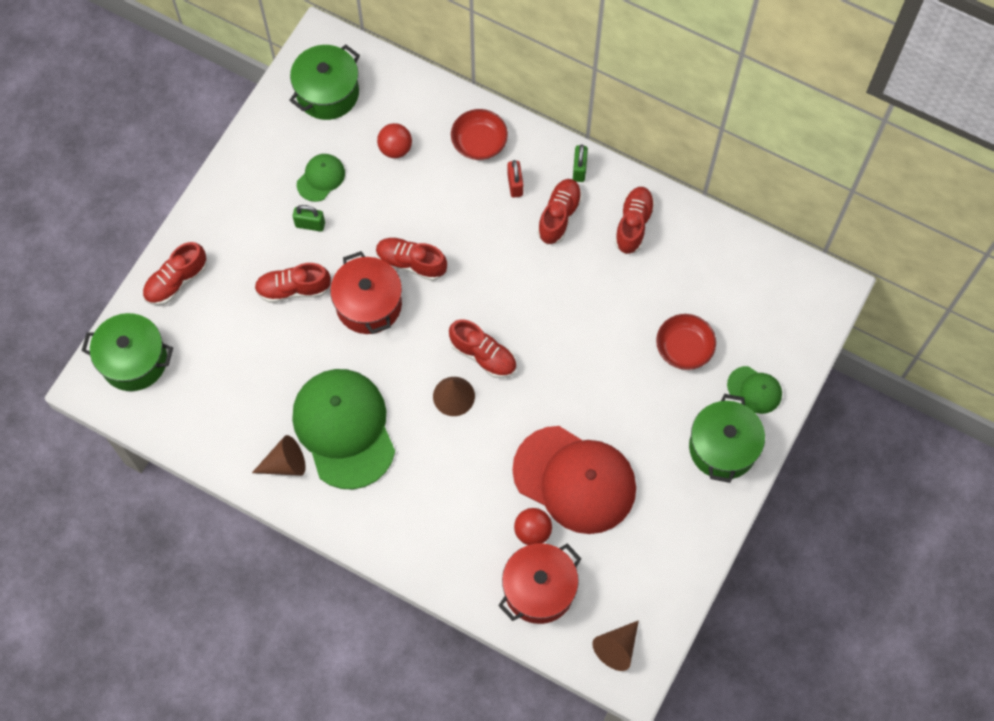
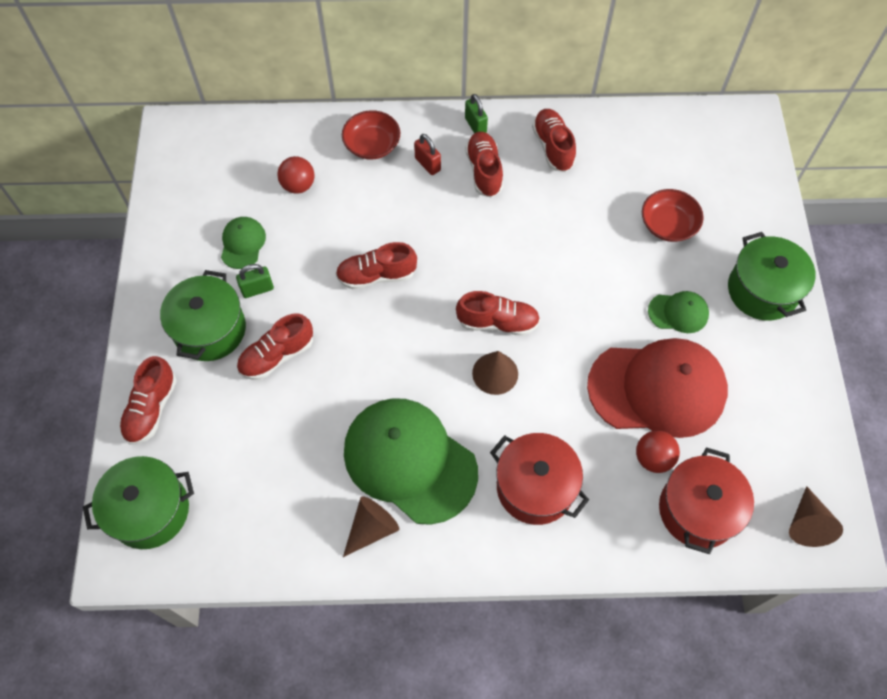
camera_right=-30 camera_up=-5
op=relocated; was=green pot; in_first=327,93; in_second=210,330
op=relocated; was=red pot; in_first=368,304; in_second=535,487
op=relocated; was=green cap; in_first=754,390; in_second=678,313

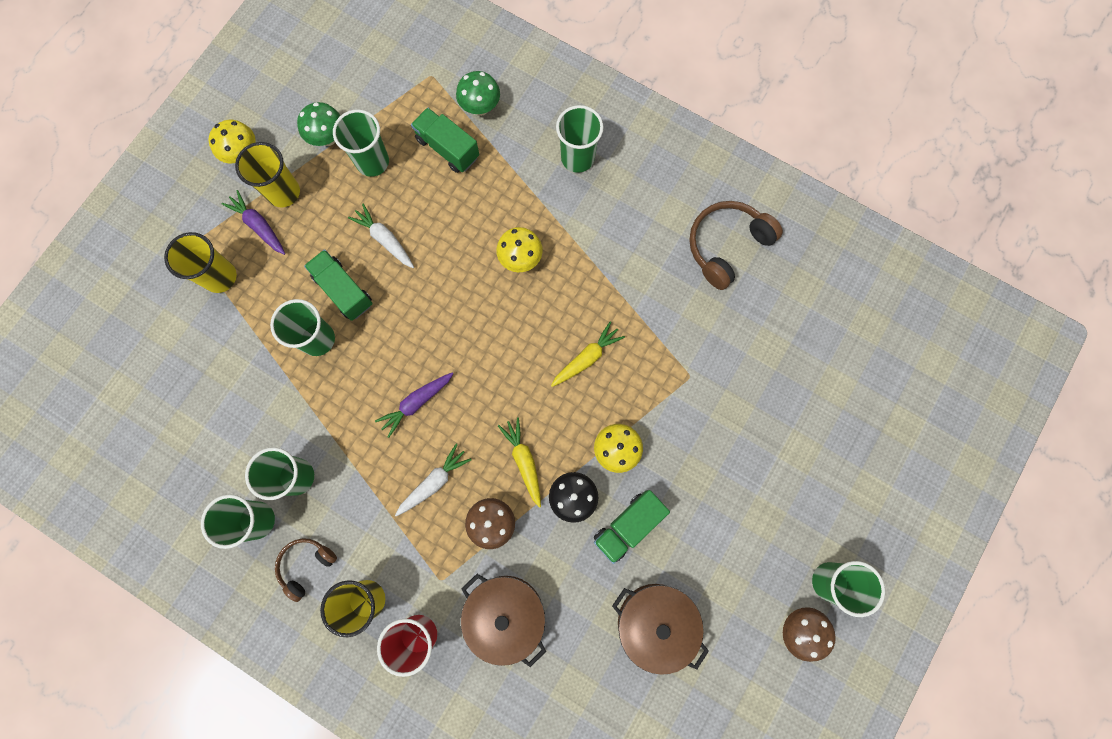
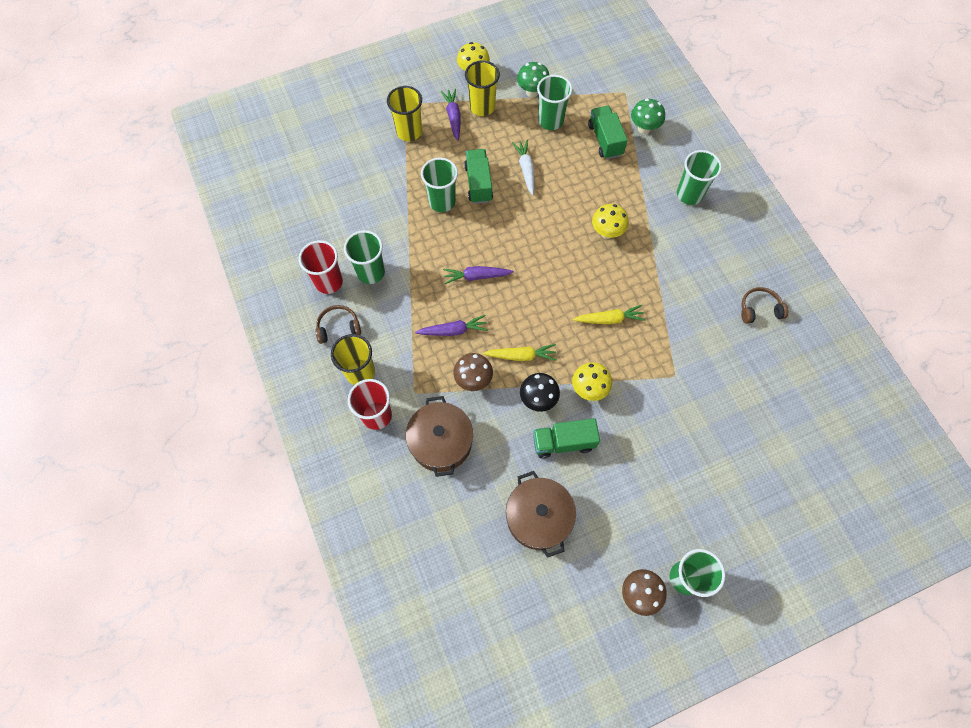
camera_right=35 camera_up=-10
op=colour; was=green tumbler; now=red tumbler; in_first=257,520; in_second=329,282
op=colour; was=pure white carrot; now=violet carrot; in_first=434,482; in_second=453,330
op=spun; was=yellow carrot; in_first=524,461; in_second=521,356; clockwise=75
op=size; was=dark brown headphones; in_first=726,245; in_second=759,309; ratio=0.61

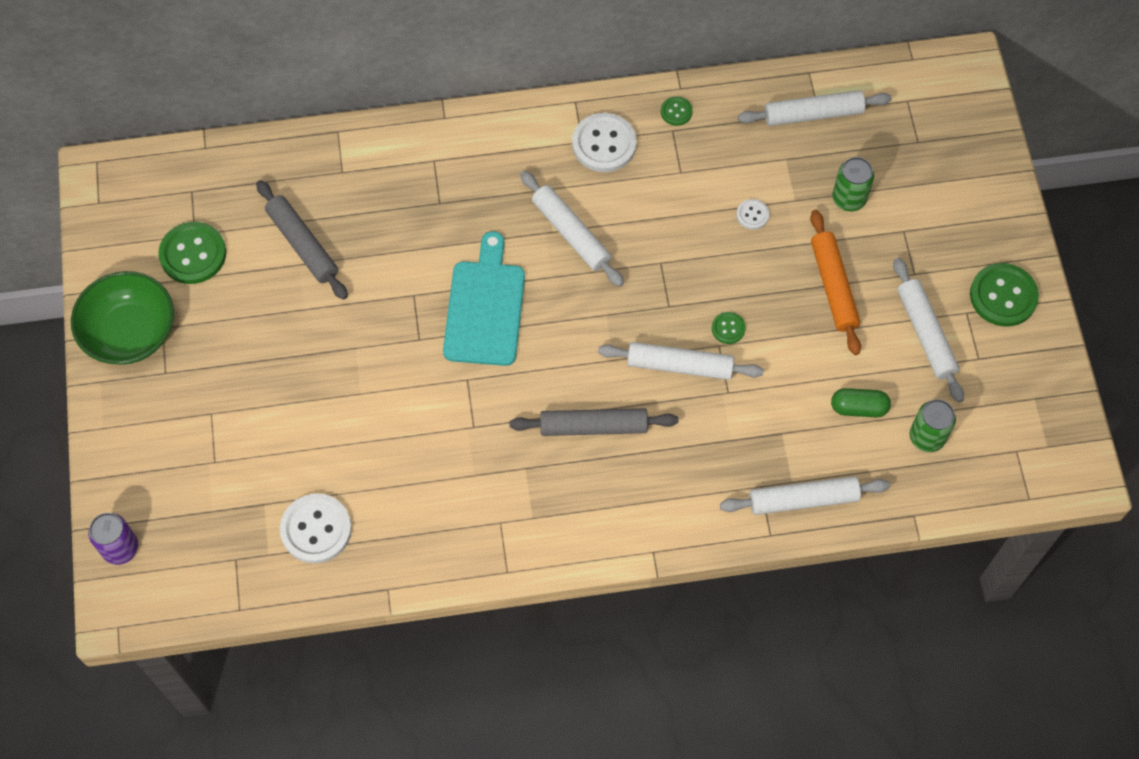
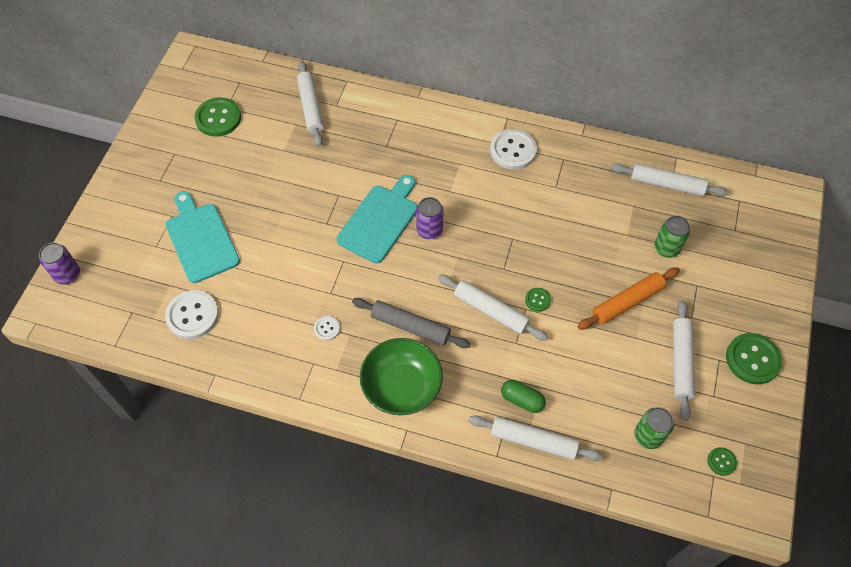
camera_right=25 camera_up=-5
op=appeared; now=aqua chopping board; in_second=201,239
op=relocated; was=pure white rolling pin; in_first=571,233; in_second=310,107
op=relocated; was=pure white button; in_first=752,215; in_second=327,328
op=relocated; was=green deep dish; in_first=130,332; in_second=401,386
op=appeared; now=violet can; in_second=429,230
op=relocated; was=green capsule; in_first=858,408; in_second=522,400
op=spun; was=orange-coloured rolling pin; in_first=833,286; in_second=627,302; clockwise=45
op=relocated; was=green button; in_first=676,112; in_second=721,461
op=missing; was=ash-grey rolling pin; in_first=302,244

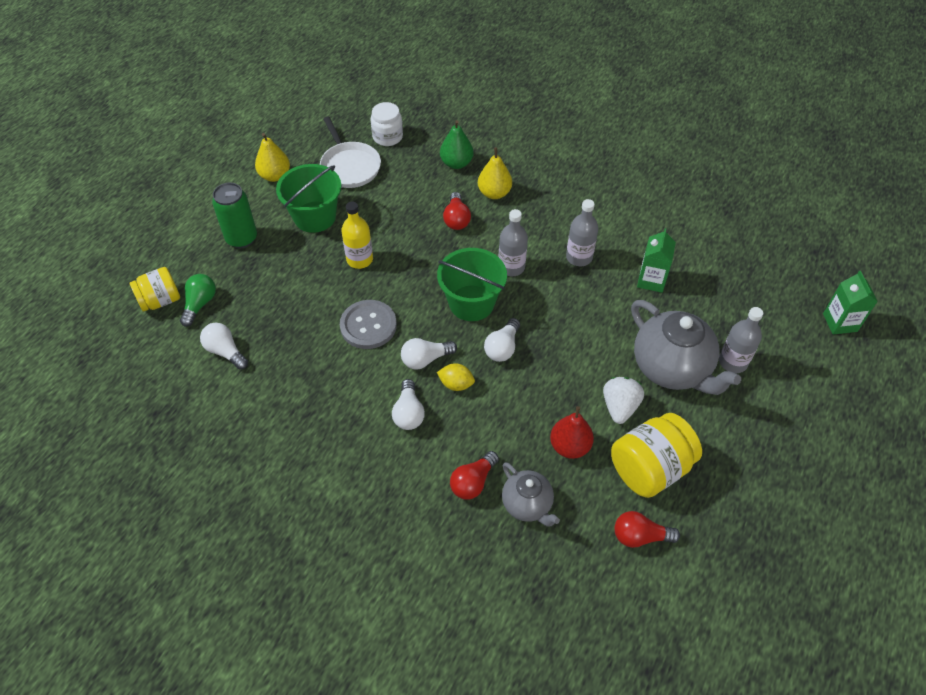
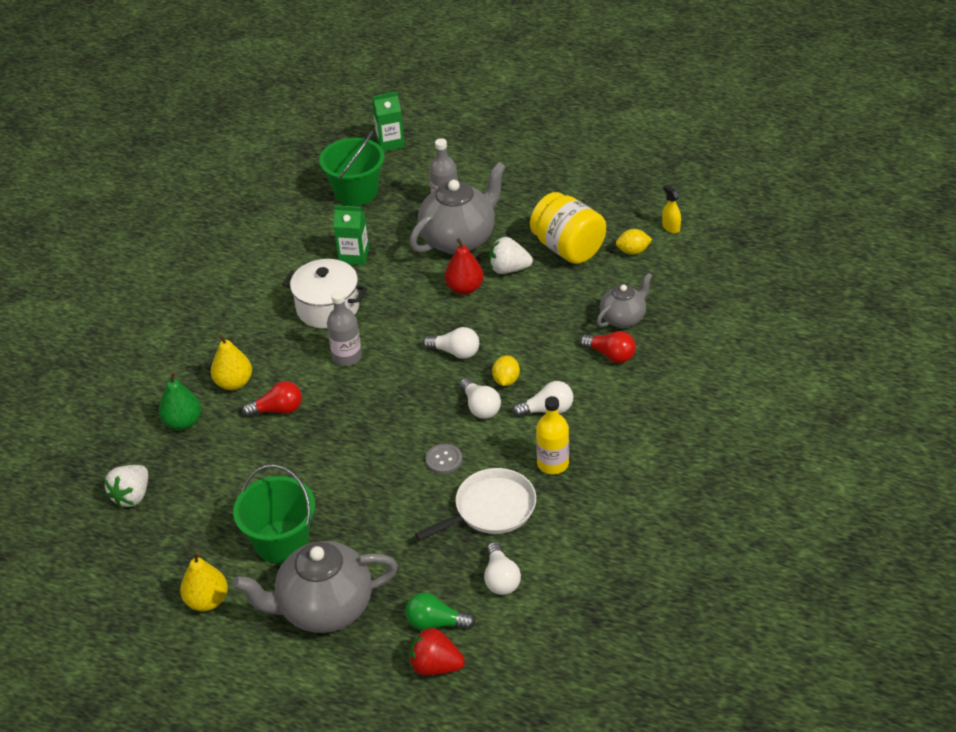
camera_right=-95 camera_up=-10
op=exchanged; was=pure white jam jar; now=pure white toy strawberry; in_first=387,137; in_second=132,496
op=exchanged; was=green can; now=ash-grey tea pot; in_first=241,238; in_second=324,608
op=exchanged; was=ash-grey drink bottle; now=pure white pot; in_first=579,257; in_second=328,308
op=relocated; was=green bucket; in_first=471,303; in_second=356,192
op=exchanged; was=yellow jam jar; now=red toy strawberry; in_first=160,300; in_second=435,666
op=relocated; was=pure white skillet; in_first=349,166; in_second=491,508
op=size; was=ash-grey button; in_first=368,325; in_second=444,460; ratio=0.58
op=relocated; was=red toy pear; in_first=570,446; in_second=464,288
op=spun; was=pure white bulb; in_first=225,351; in_second=500,578; clockwise=-45
op=relocated; was=yellow drink bottle; in_first=359,259; in_second=553,464
op=exchanged; was=red bulb; now=yellow citrus fruit; in_first=640,536; in_second=633,251
op=appeared; now=yellow sprayer; in_second=671,227

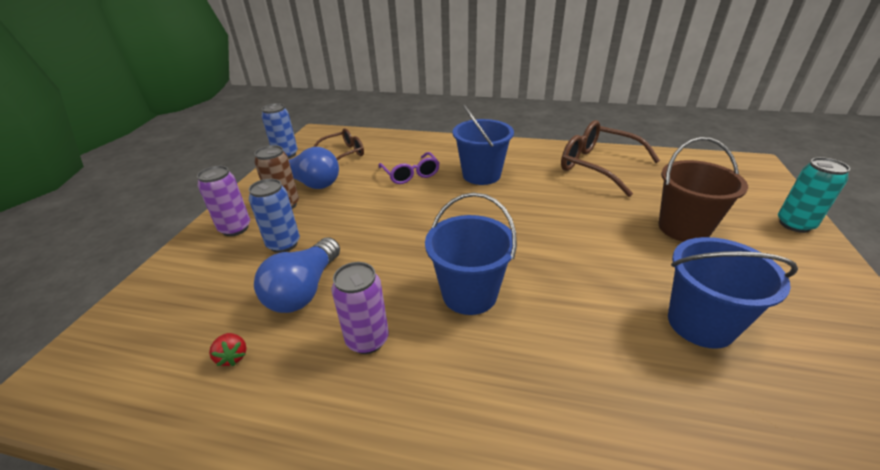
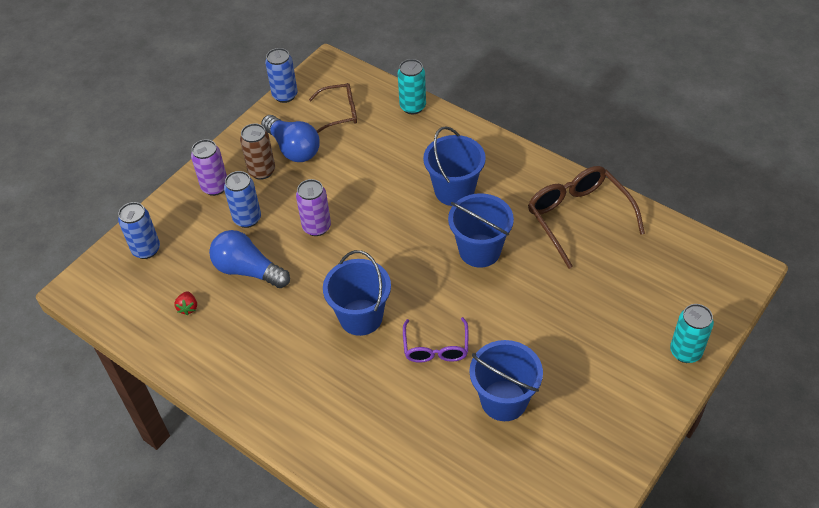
camera_right=25 camera_up=15
op=appeared; now=blue can; in_second=146,249
op=spun; was=blue bulb; in_first=304,290; in_second=248,270; clockwise=75
op=relocated; was=violet can; in_first=367,340; in_second=316,227
op=appeared; now=aqua can; in_second=413,107
op=relocated; was=violet eyeglasses; in_first=411,174; in_second=436,347
op=appeared; now=blue bucket; in_second=479,250
op=missing; was=dark brown bucket; in_first=683,228

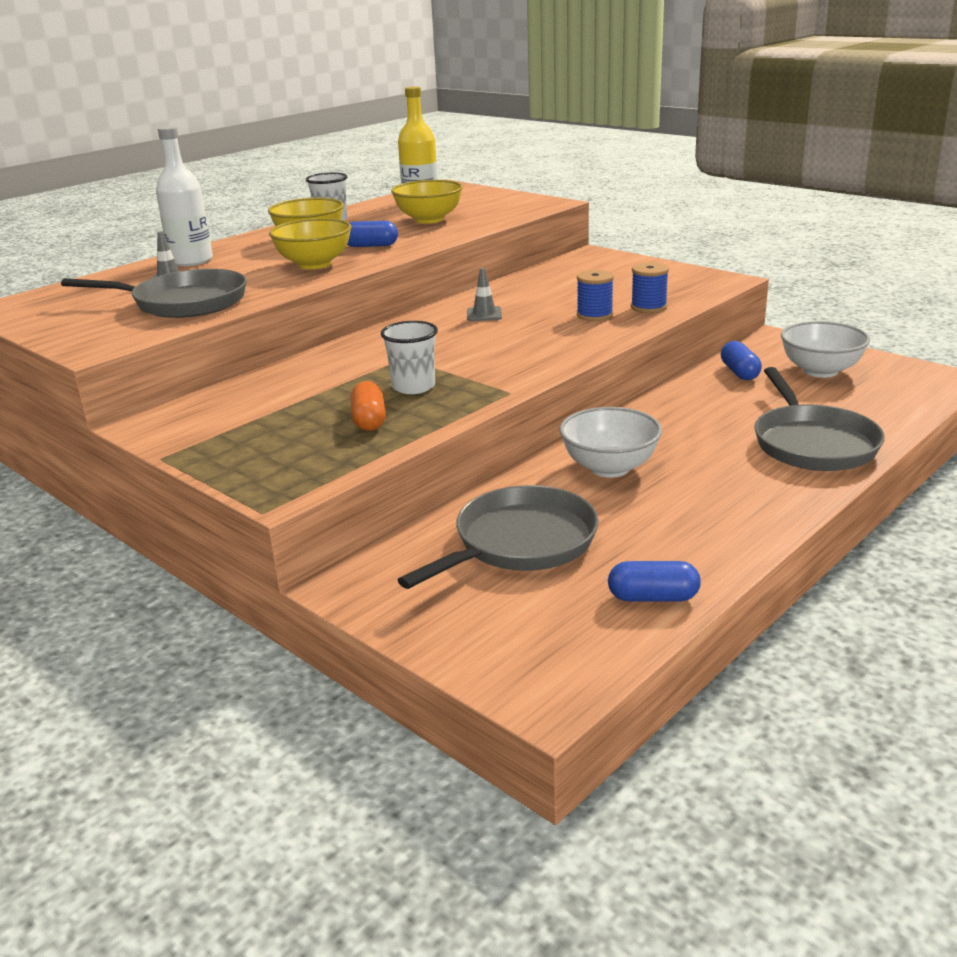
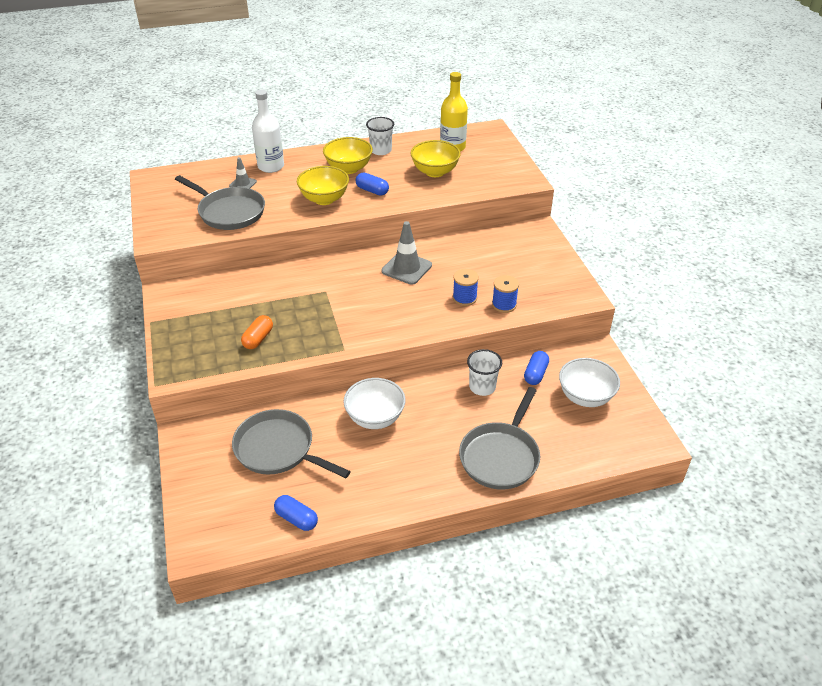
camera_right=30 camera_up=15
op=spun; was=ash-grey skillet; in_first=520,543; in_second=278,449; clockwise=-135
op=size; was=ash-grey traffic cone; in_first=484,314; in_second=406,268; ratio=1.76
op=relocated; was=pure white tumbler; in_first=413,387; in_second=482,387

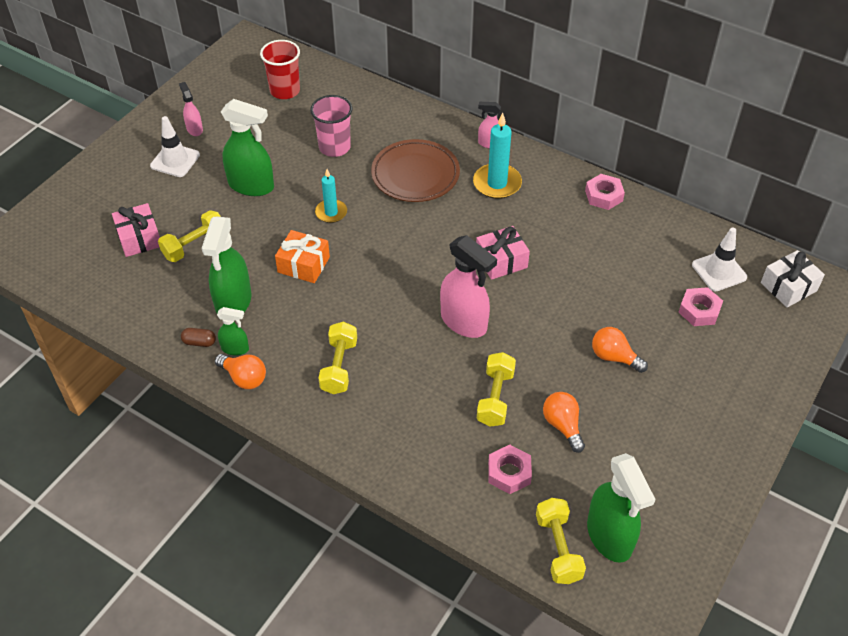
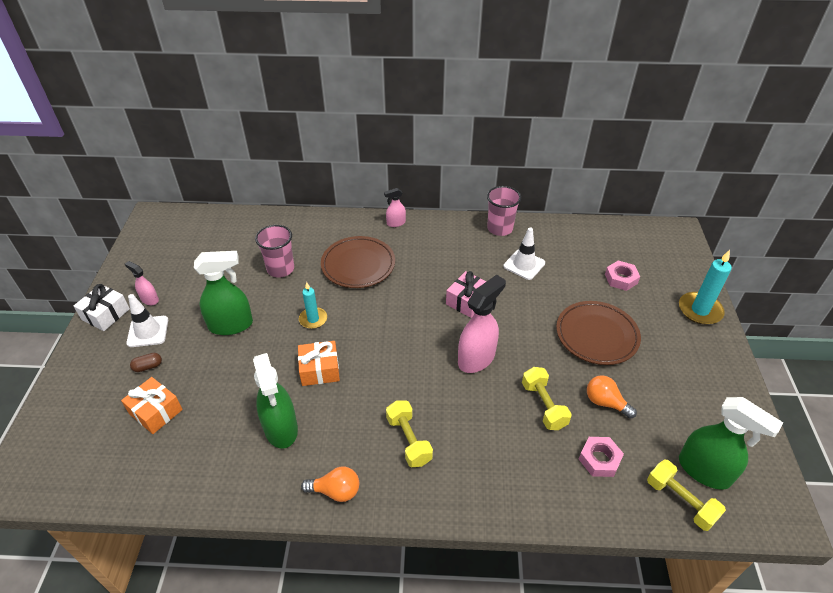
camera_right=-30 camera_up=-5
op=relocated; was=pure white wrapped gift; in_first=788,287; in_second=106,314
op=colour; was=rose-pink wrapped gift; now=orange-coloured wrapped gift; in_first=139,238; in_second=156,411
op=relocated; was=dark brown capsule; in_first=199,342; in_second=148,366
op=spun; was=rose-pink sprayer; in_first=464,322; in_second=476,358; clockwise=-60
op=exchanged; was=rose-pink hexagon nut; now=rose-pink tumbler; in_first=603,196; in_second=500,228
op=relocated; was=pure white traffic cone; in_first=719,271; in_second=524,265
op=exchanged; was=orange-coloured bulb; now=dark brown plate; in_first=614,357; in_second=596,335
op=relocated; was=aqua wax candle; in_first=497,183; in_second=700,310
op=missing; was=yellow free weight; in_first=195,245
op=missing; was=green sprayer; in_first=235,349
op=missing; was=red tumbler; in_first=285,91

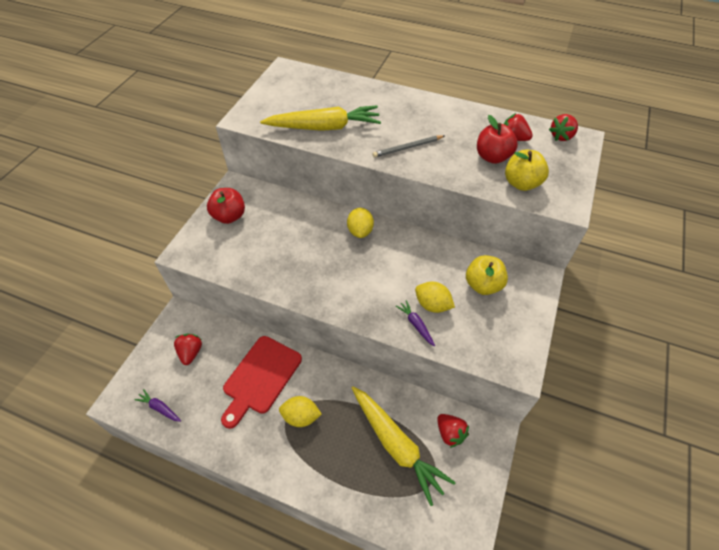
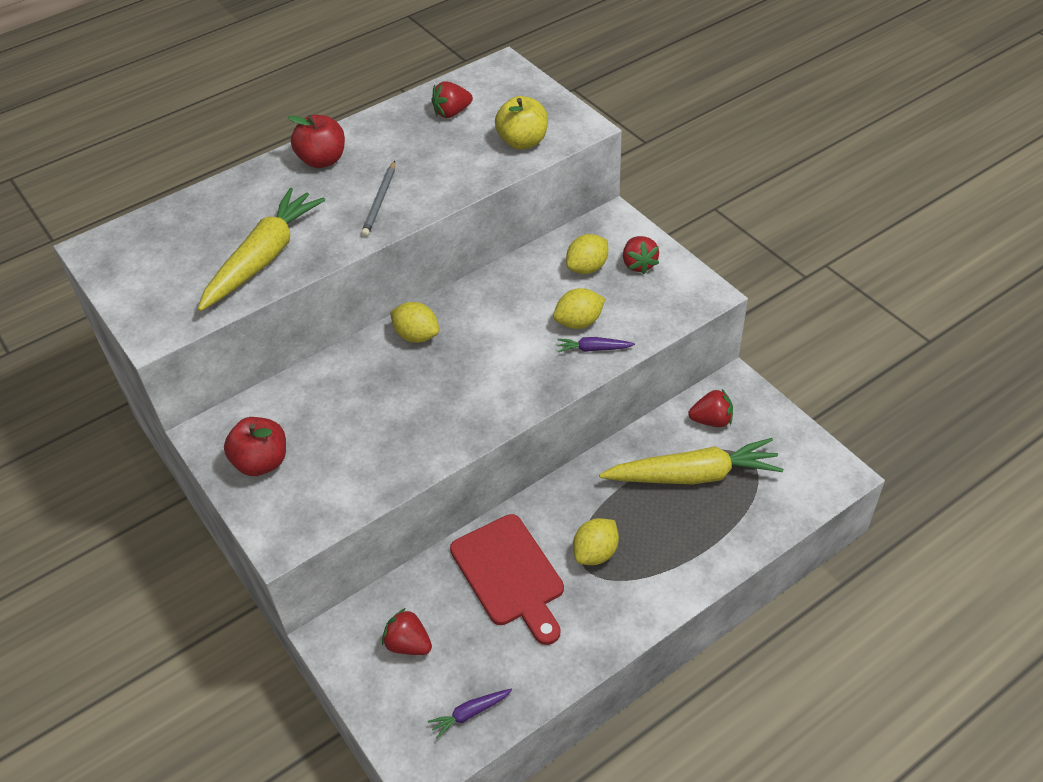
camera_right=-55 camera_up=-5
op=relocated; was=red apple fruit; in_first=492,157; in_second=322,160
op=exchanged; was=yellow apple fruit; now=yellow citrus fruit; in_first=483,285; in_second=587,268
op=relocated; was=red toy strawberry; in_first=561,136; in_second=638,264

